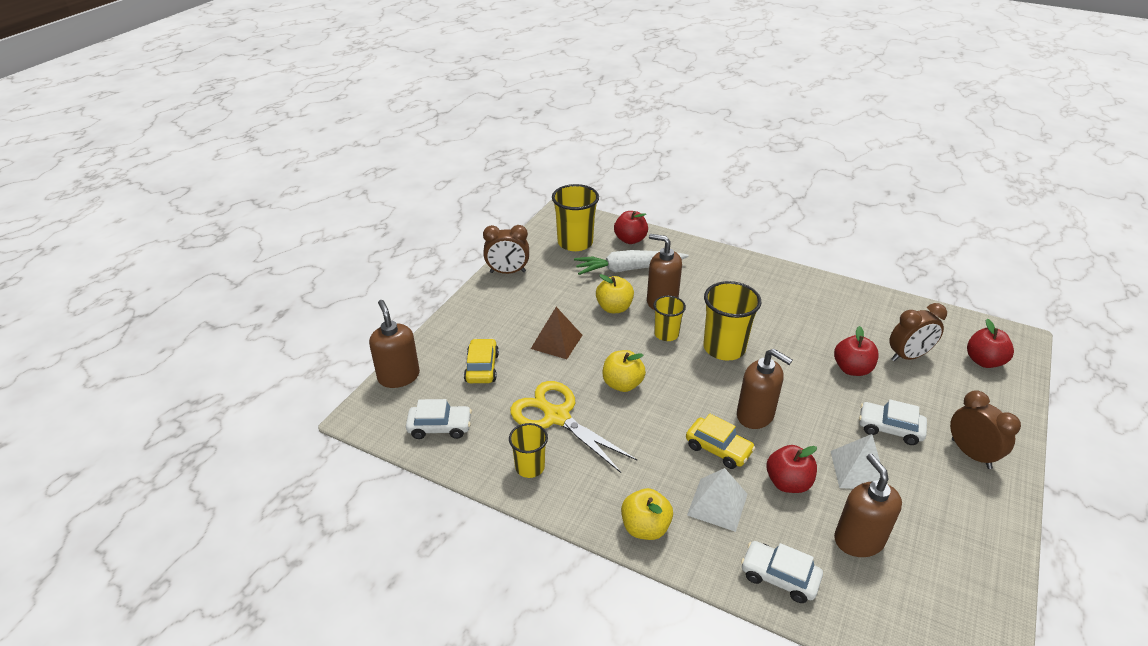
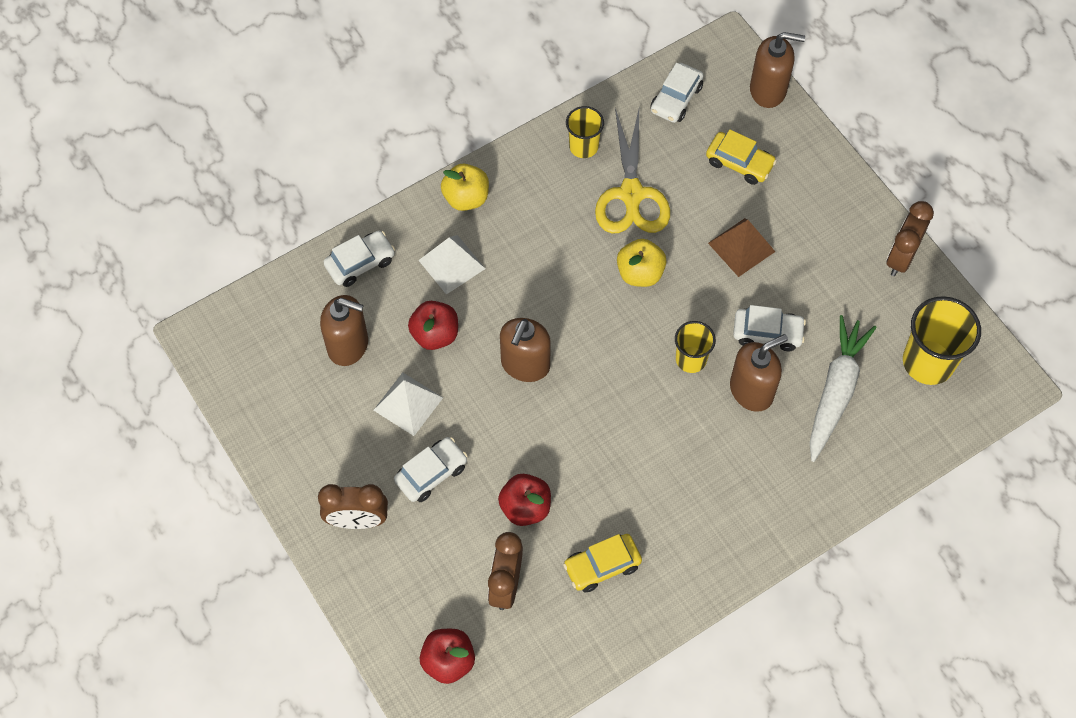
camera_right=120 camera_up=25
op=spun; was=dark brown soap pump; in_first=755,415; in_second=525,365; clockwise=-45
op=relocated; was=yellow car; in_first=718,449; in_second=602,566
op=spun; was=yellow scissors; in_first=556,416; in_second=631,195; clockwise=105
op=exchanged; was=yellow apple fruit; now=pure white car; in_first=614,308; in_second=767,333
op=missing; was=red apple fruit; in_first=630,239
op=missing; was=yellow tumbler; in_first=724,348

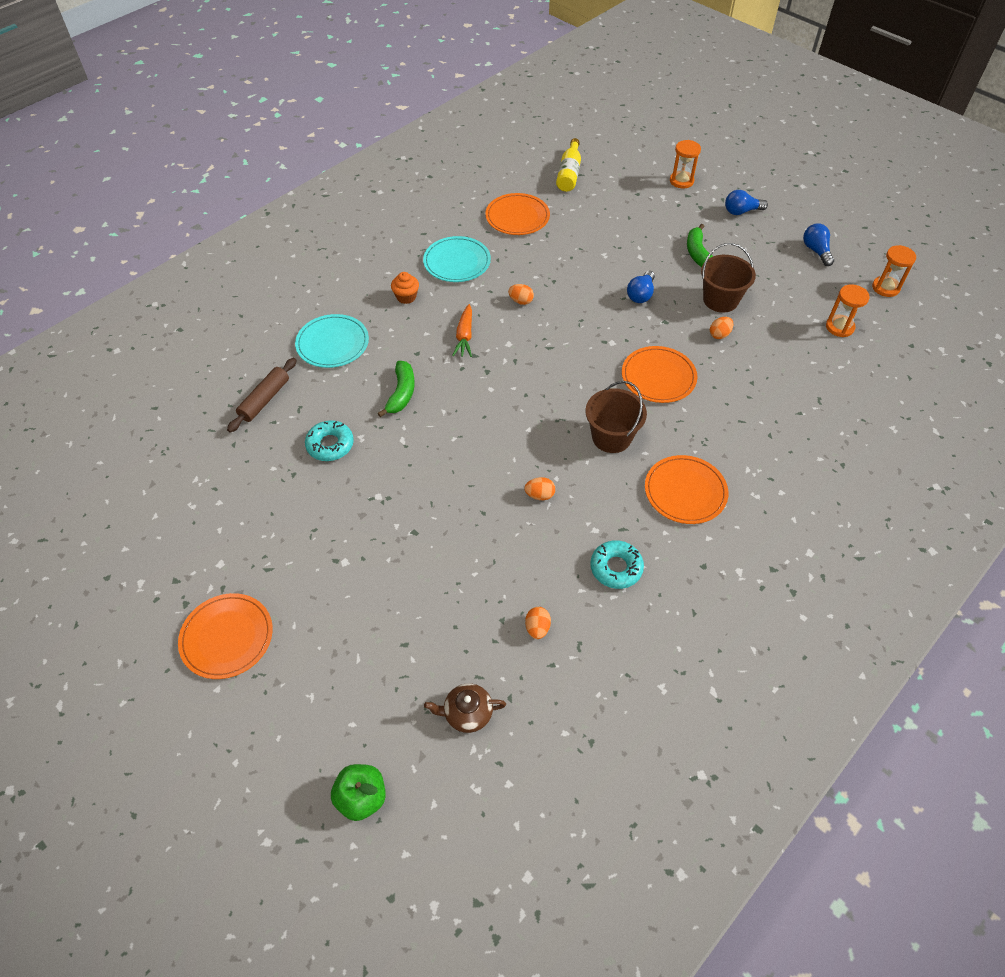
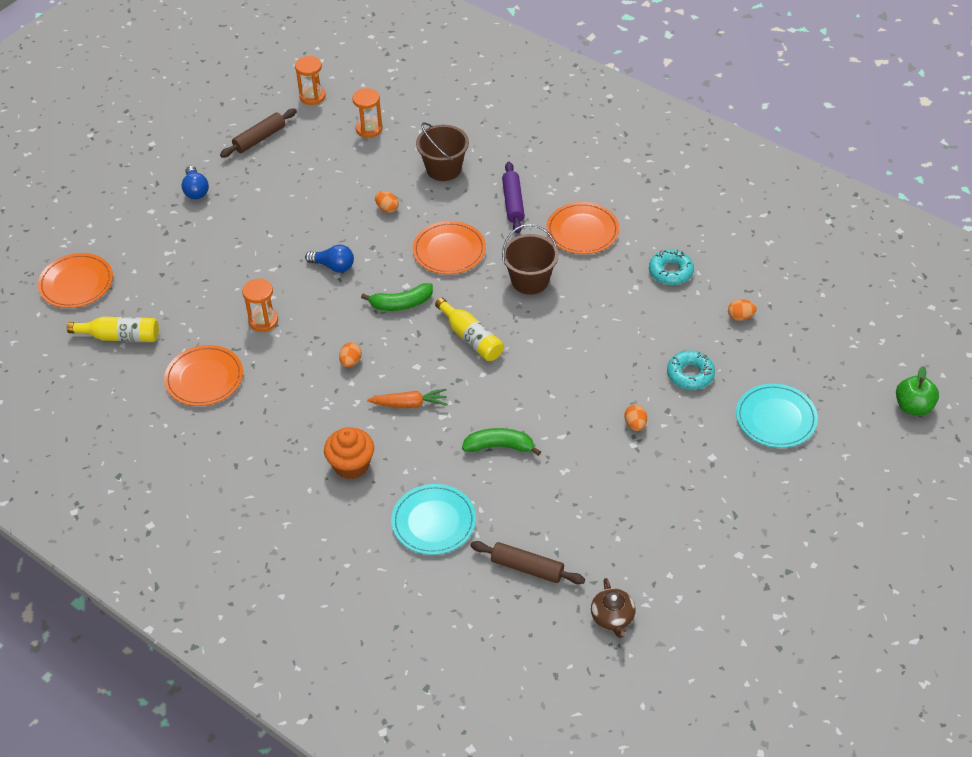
camera_right=-95 camera_up=-5
op=relocated; was=orange-coloured plate; in_first=227,637; in_second=76,283
op=exchanged; was=blue bulb; now=dark brown rolling pin; in_first=816,251; in_second=260,139
op=relocated; was=orange-coloured sandglass; in_first=681,181; in_second=263,321
op=size; was=orange-coloured cupcake; in_first=406,297; in_second=351,465; ratio=1.51
op=relocated; was=green toy banana; in_first=698,253; in_second=401,304
op=relocated; was=dark brown bucket; in_first=720,300; in_second=443,169
op=appeared; now=yellow drink bottle; in_second=471,338
op=appeared; now=violet rolling pin; in_second=513,203
op=relocated; was=dark brown tea pot; in_first=467,713; in_second=612,617
op=relocated; was=orange-coloured egg shape; in_first=539,495; in_second=635,424
op=relocated; was=aqua doughnut; in_first=330,445; in_second=690,374
op=relocated; was=aqua plate; in_first=457,262; in_second=776,418

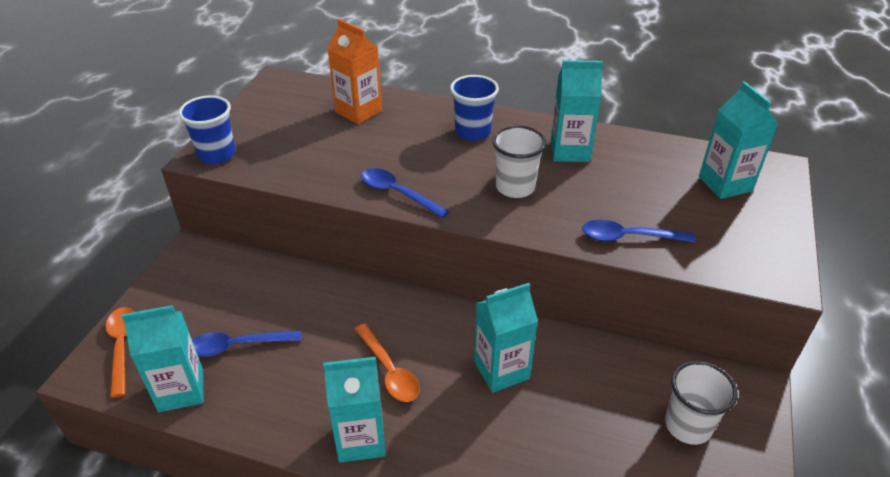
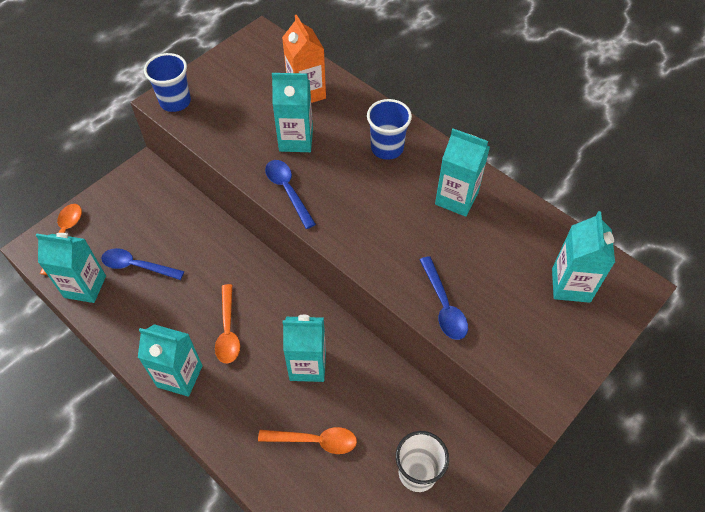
camera_right=25 camera_up=15
op=appeared; now=orange-coloured teaspoon; in_second=315,440
op=appeared; now=aqua milk carton; in_second=296,140
op=spun; was=blue teaspoon; in_first=628,237; in_second=444,306; clockwise=-135
op=missing; was=pure white tumbler; in_first=515,187

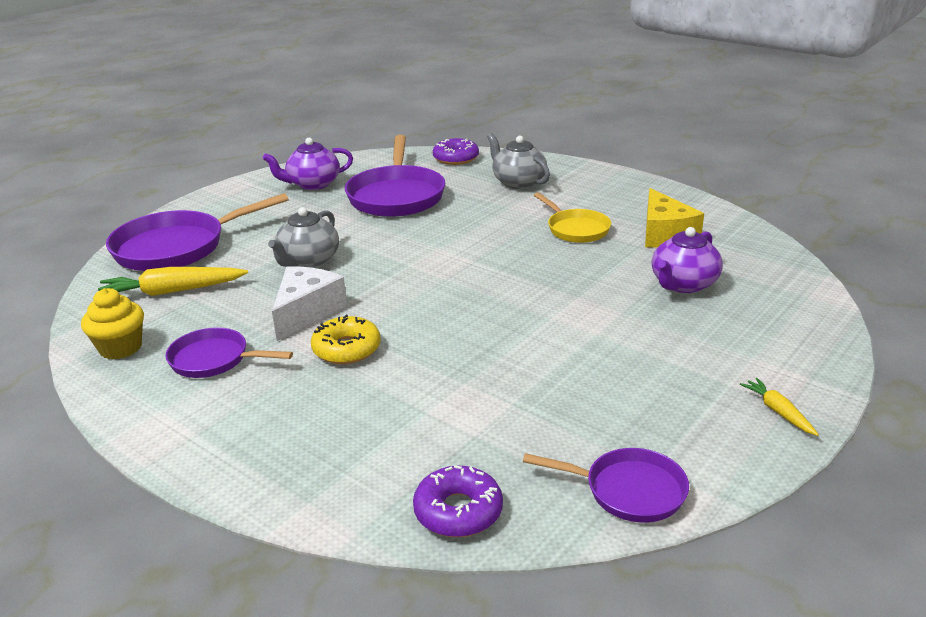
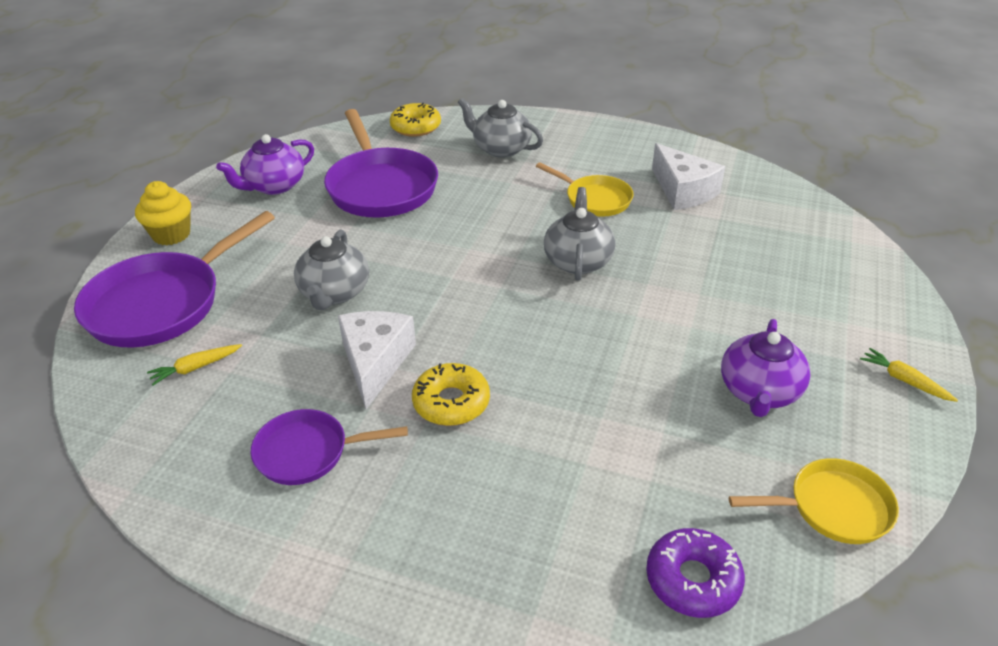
camera_right=-20 camera_up=10
op=relocated; was=yellow cupcake; in_first=120,348; in_second=171,234
op=size; was=yellow carrot; in_first=172,291; in_second=195,368; ratio=0.53
op=colour; was=violet doughnut; now=yellow doughnut; in_first=456,158; in_second=415,127
op=appeared; now=ash-grey tea pot; in_second=578,261
op=colour; was=yellow cheese wedge; now=pure white cheese wedge; in_first=664,234; in_second=683,191
op=relocated; was=violet tea pot; in_first=683,284; in_second=759,392
op=colour; was=violet skillet; now=yellow skillet; in_first=628,491; in_second=833,507

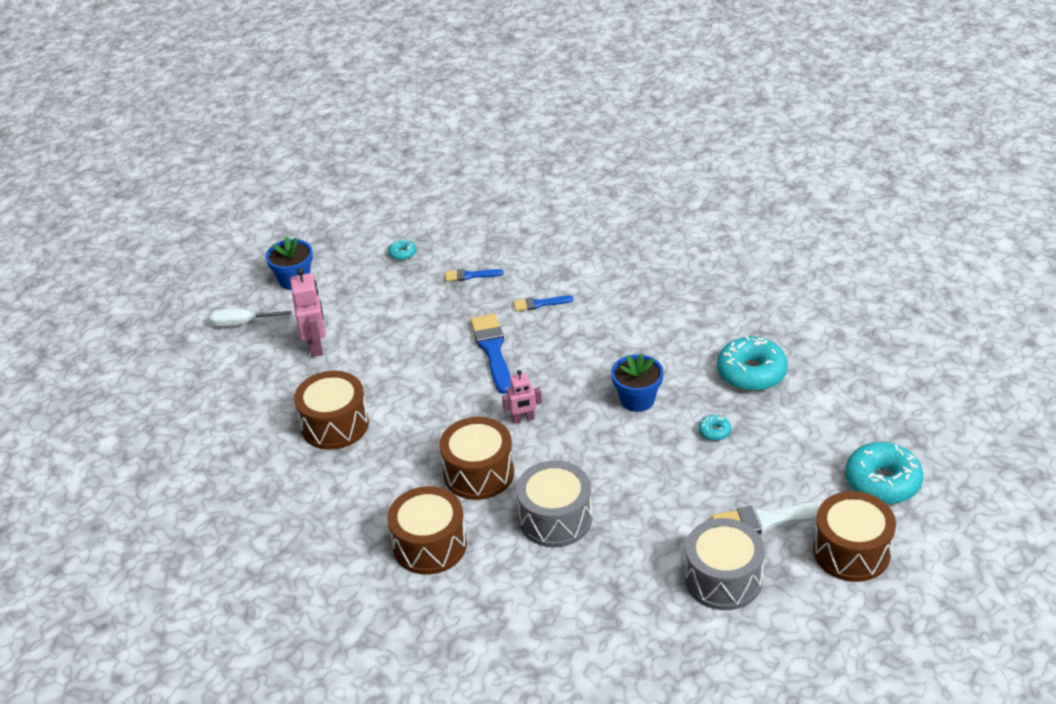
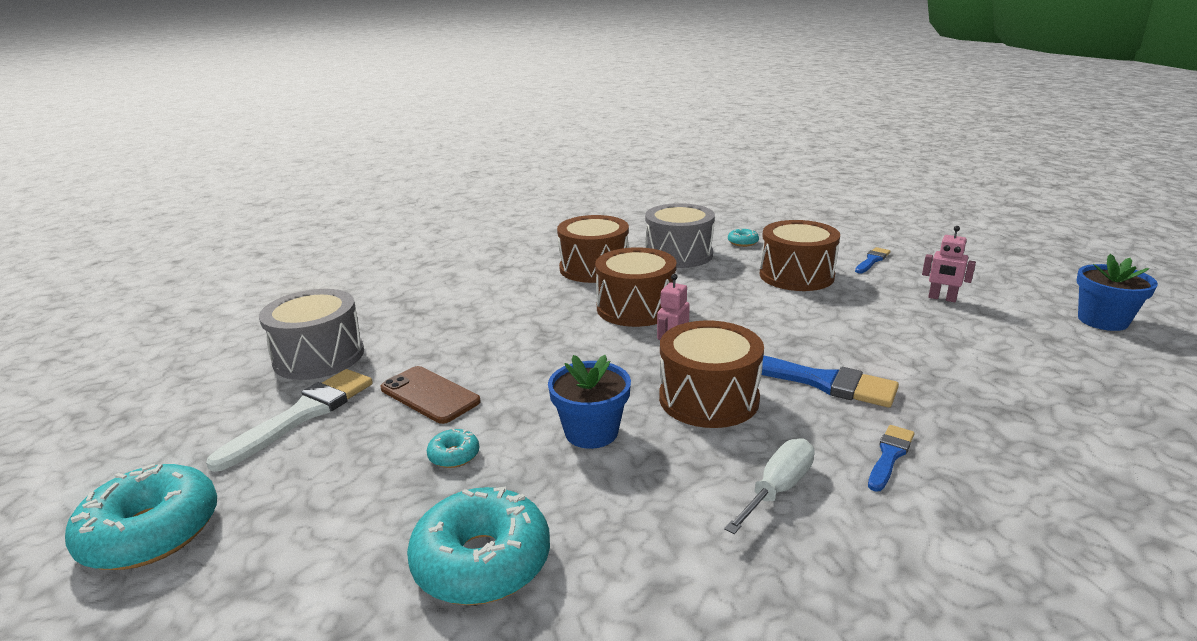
camera_right=130 camera_up=-15
op=appeared; now=dark brown phone; in_second=429,395
op=relocated; was=ash-grey snare drum; in_first=555,519; in_second=679,254
op=relocated; was=dark brown snare drum; in_first=851,551; in_second=708,398
op=relocated; was=pure white flat screwdriver; in_first=242,323; in_second=778,489
op=relocated; was=aqua doughnut; in_first=402,254; in_second=743,242
op=relocated; was=blue paint brush; in_first=470,275; in_second=872,260
op=size; was=rose-pink robot figure; in_first=316,345; in_second=942,298; ratio=0.63

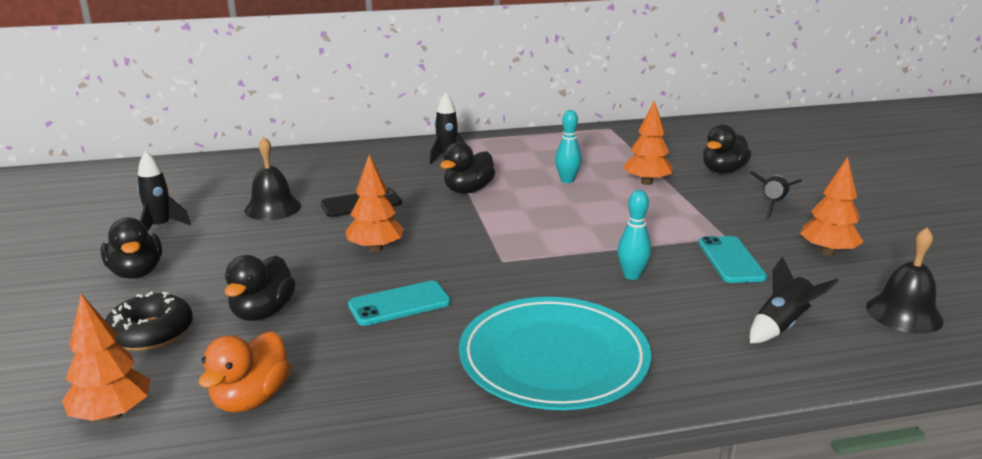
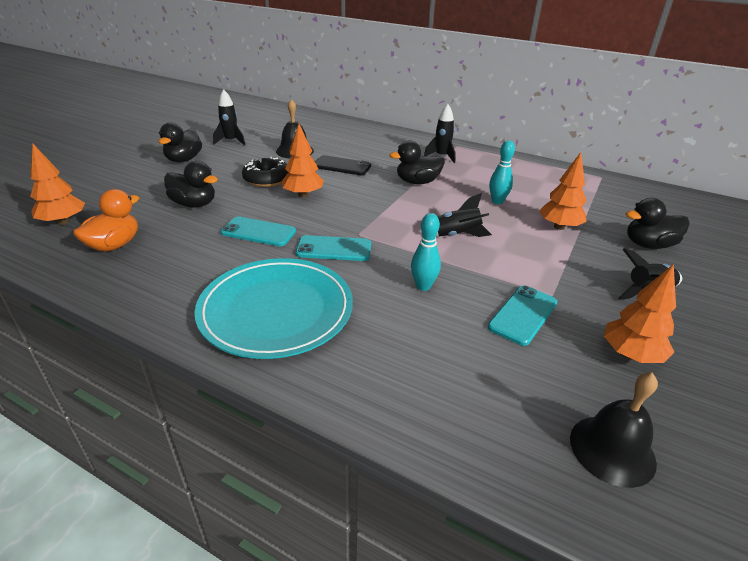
camera_right=40 camera_up=10
op=spun; was=orange-coloured rubber duck; in_first=251,399; in_second=114,245; clockwise=150
op=spun; was=black rubber duck; in_first=263,312; in_second=194,204; clockwise=-120
op=relocated; was=black doughnut; in_first=151,332; in_second=267,179
op=appeared; now=aqua phone; in_second=334,249
op=relocated; was=black spaceship; in_first=782,325; in_second=456,235

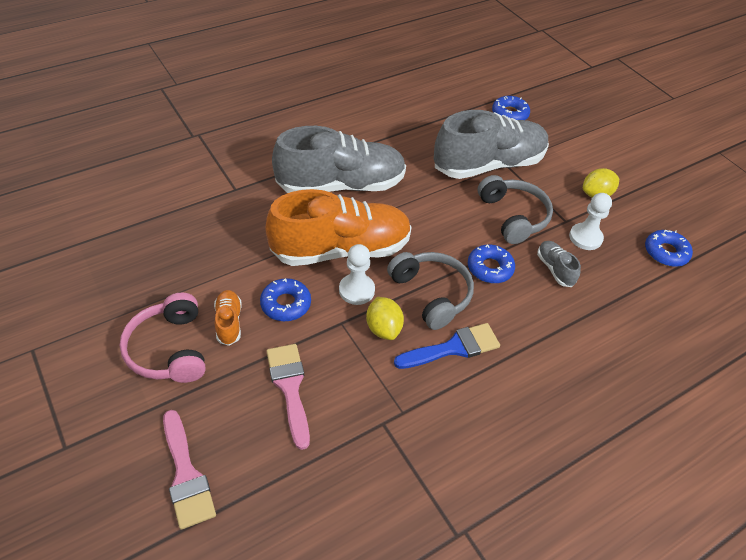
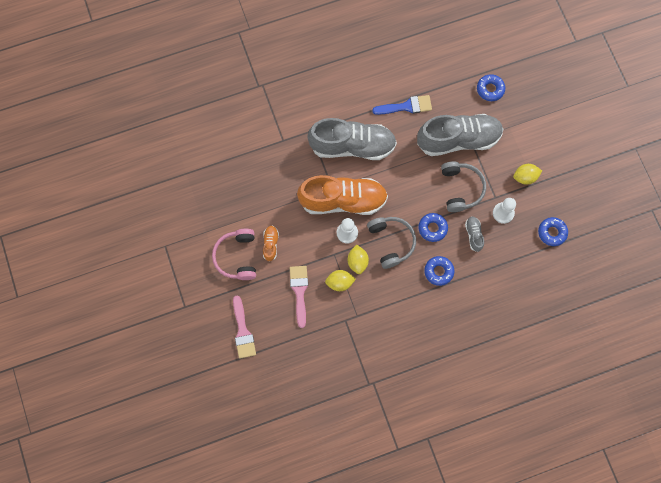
camera_right=15 camera_up=25
op=appeared; now=yellow citrus fruit; in_second=340,282
op=relocated; was=blue paint brush; in_first=453,348; in_second=406,106
op=relocated; was=blue doughnut; in_first=286,304; in_second=438,271

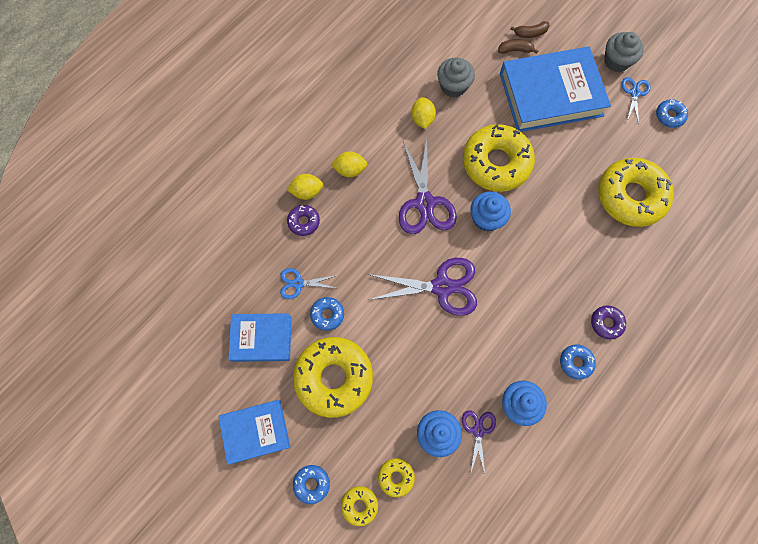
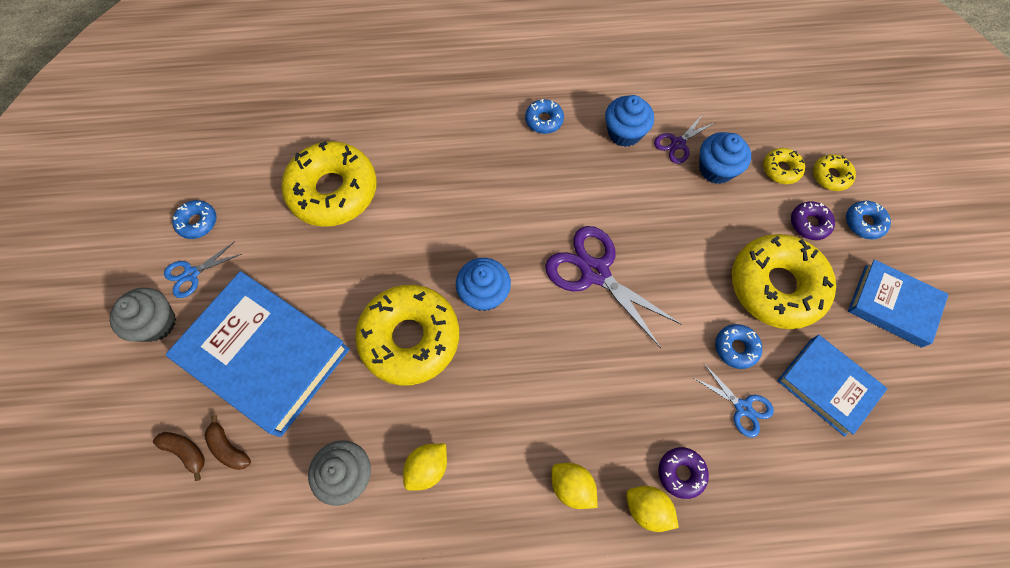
camera_right=-135 camera_up=-5
op=relocated; was=violet doughnut; in_first=606,323; in_second=809,223
op=missing; was=violet scissors; in_first=424,203

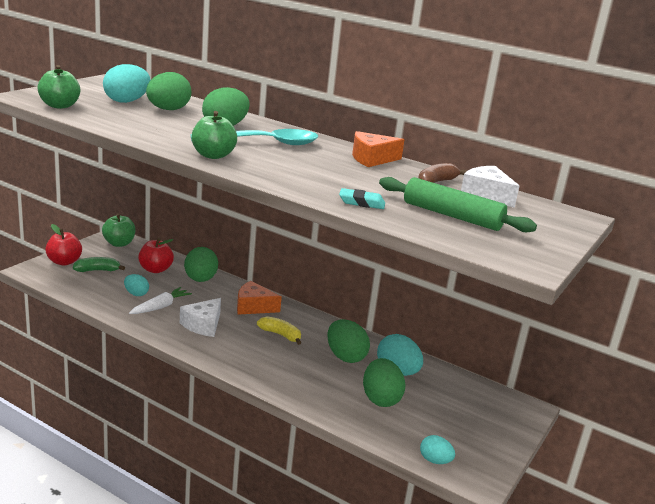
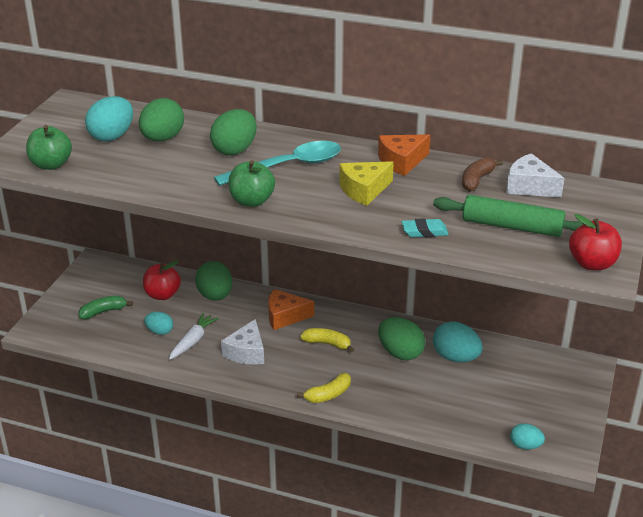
camera_right=-10 camera_up=10
op=appeared; now=yellow toy banana; in_second=328,395
op=appeared; now=yellow cheese wedge; in_second=364,190
op=relocated; was=red apple fruit; in_first=64,262; in_second=592,264
op=missing; was=green apple fruit; in_first=119,243
op=missing; was=green egg shape; in_first=380,399

